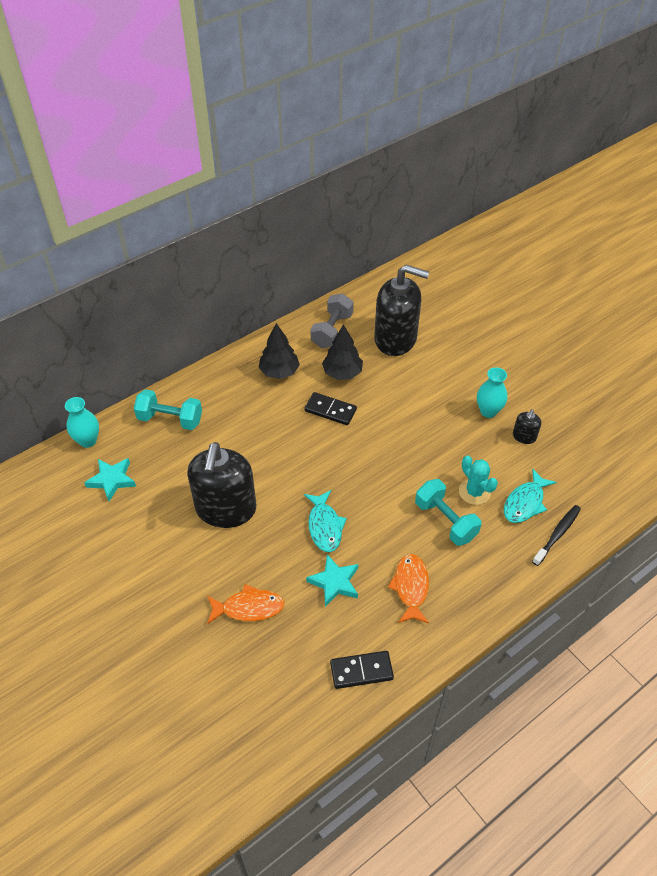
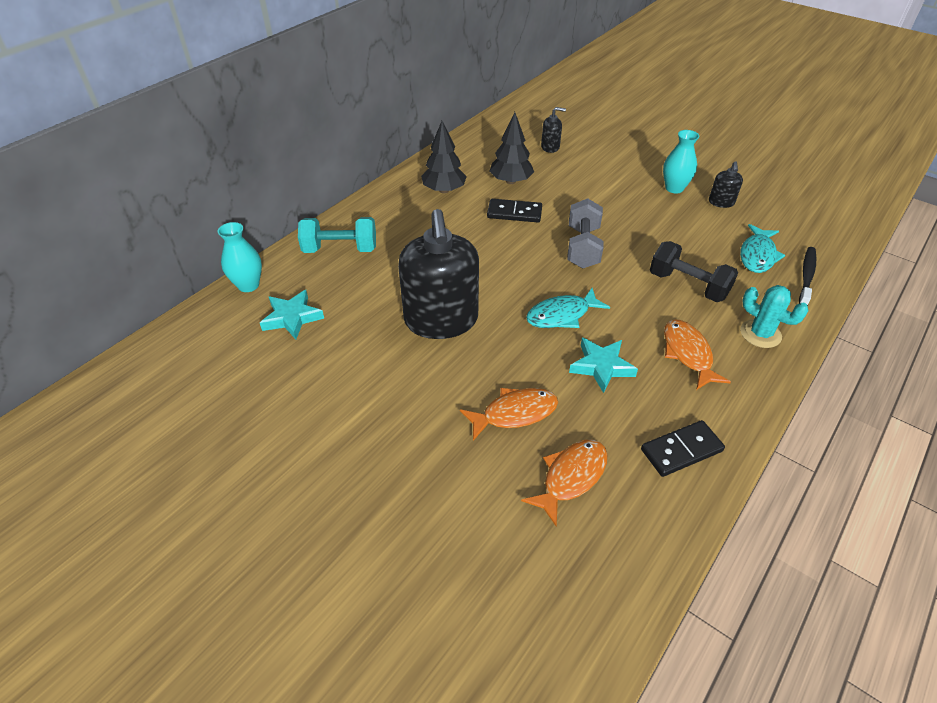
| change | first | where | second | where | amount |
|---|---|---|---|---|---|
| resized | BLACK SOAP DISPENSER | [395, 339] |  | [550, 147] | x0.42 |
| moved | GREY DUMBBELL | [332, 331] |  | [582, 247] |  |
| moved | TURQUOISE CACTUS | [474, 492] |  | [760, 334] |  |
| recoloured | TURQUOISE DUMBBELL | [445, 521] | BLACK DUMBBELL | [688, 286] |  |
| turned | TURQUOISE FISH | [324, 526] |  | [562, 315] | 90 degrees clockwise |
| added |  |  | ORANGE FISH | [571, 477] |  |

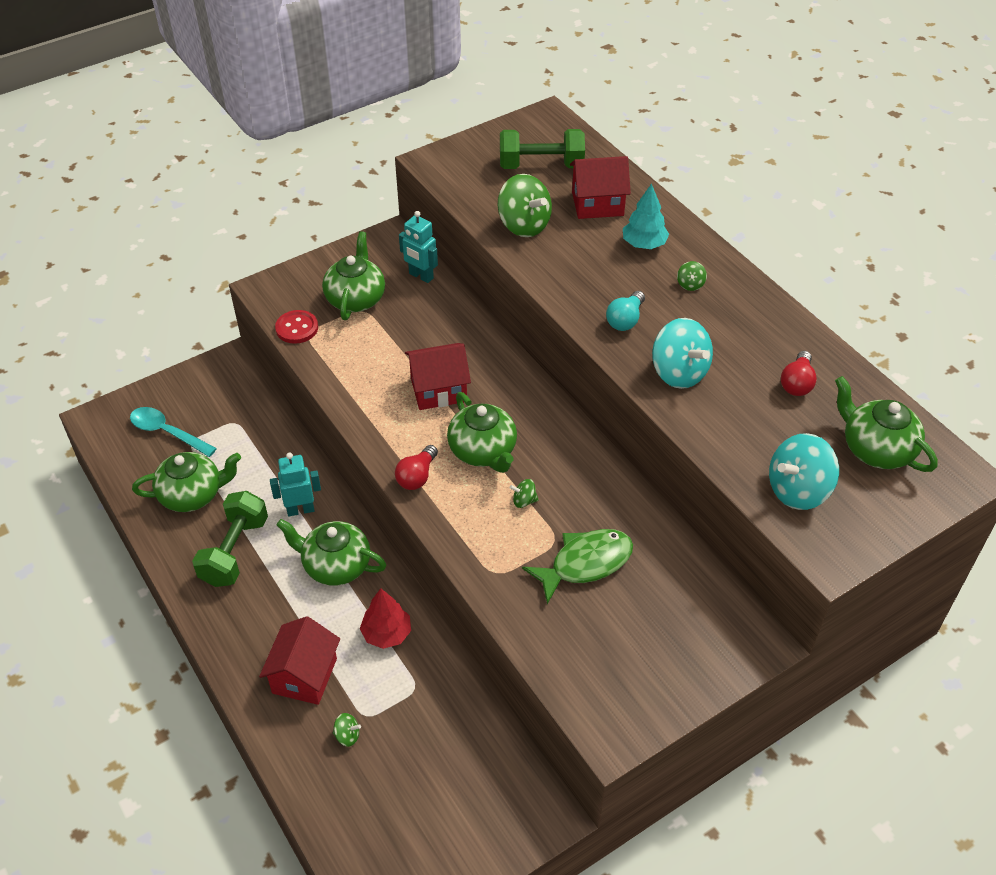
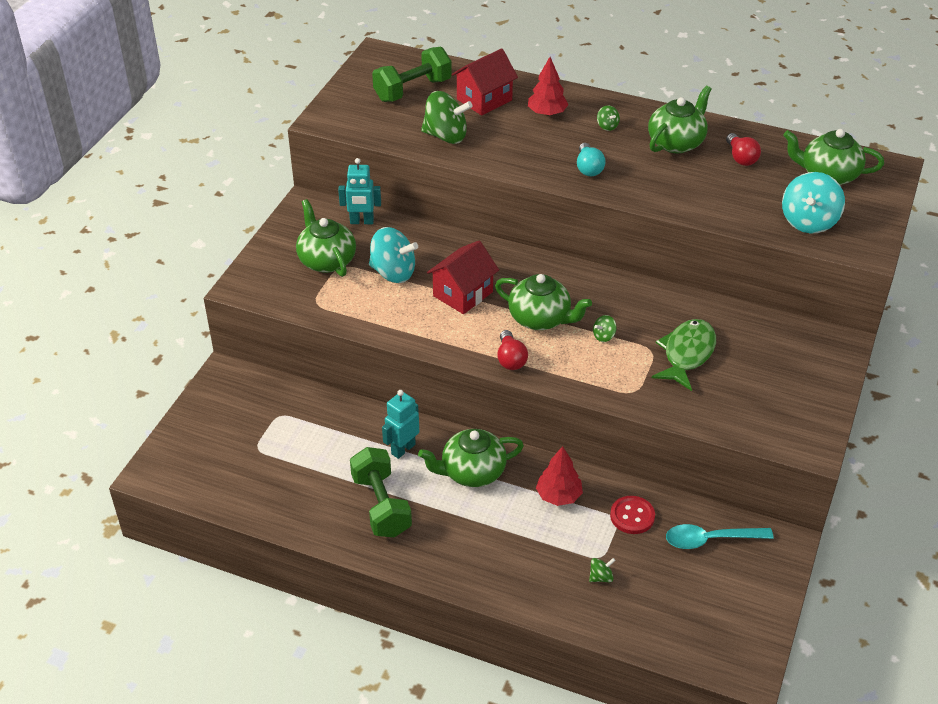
| change | first | where | second | where | amount |
|---|---|---|---|---|---|
| recoloured | TURQUOISE TREE | [644, 244] | RED TREE | [547, 113] |  |
| moved | RED BUTTON | [297, 328] |  | [632, 516] |  |
| moved | TURQUOISE SPINNING TOP | [679, 372] |  | [393, 273] |  |
| moved | TURQUOISE SPOON | [167, 432] |  | [710, 540] |  |
| moved | GREEN TEAPOT | [192, 495] |  | [676, 143] |  |
| removed | RED HOUSE | [304, 675] |  |  |  |

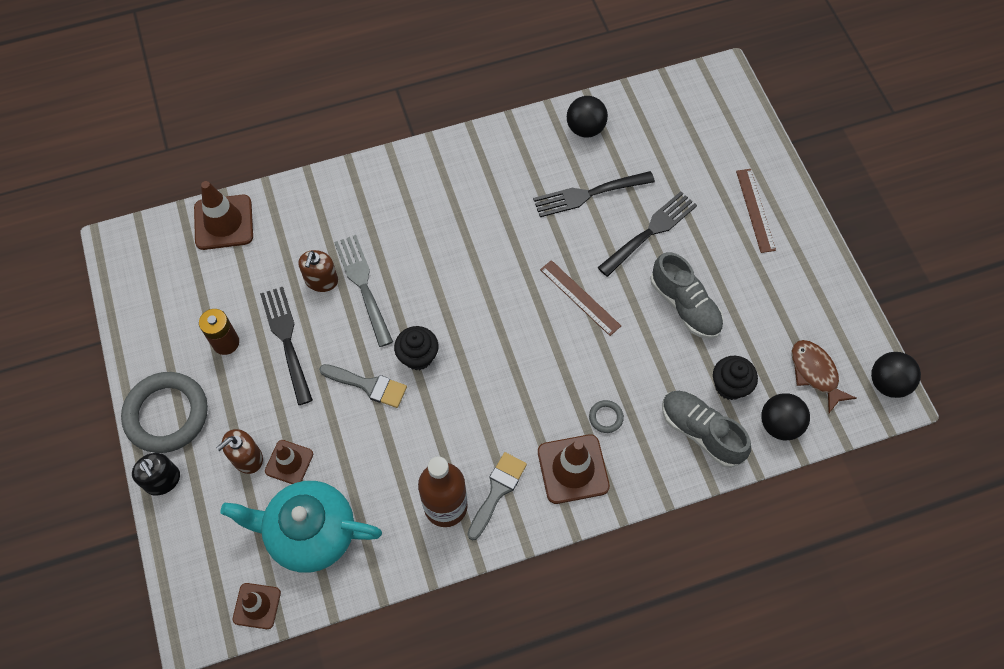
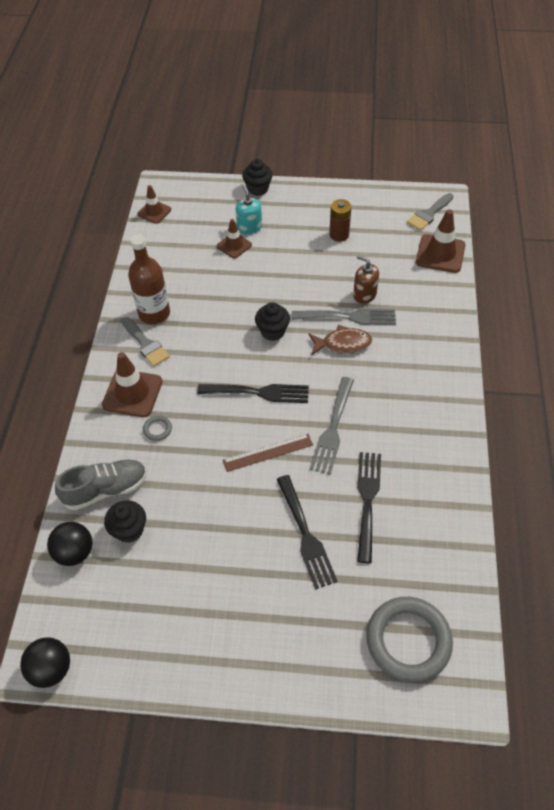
| change | first | where | second | where | amount |
|---|---|---|---|---|---|
| removed | BLACK BALL | [585, 128] |  |  |  |
| removed | BROWN RULER | [755, 210] |  |  |  |
| removed | GREY SHOE | [685, 305] |  |  |  |
| moved | BLACK FORK | [286, 340] |  | [258, 392] |  |
| moved | BROWN FISH | [815, 373] |  | [343, 344] |  |
| moved | GREY BRUSH | [368, 385] |  | [429, 214] |  |
| moved | GREY RING | [167, 414] |  | [408, 641] |  |
| recoloured | BROWN SOAP DISPENSER | [247, 458] | TURQUOISE SOAP DISPENSER | [249, 227] |  |
| replaced | BLACK SOAP DISPENSER | [163, 480] | BLACK CUPCAKE | [258, 189] |  |
| removed | TURQUOISE TEAPOT | [310, 533] |  |  |  |
| added |  |  | GREY FORK | [332, 428] |  |

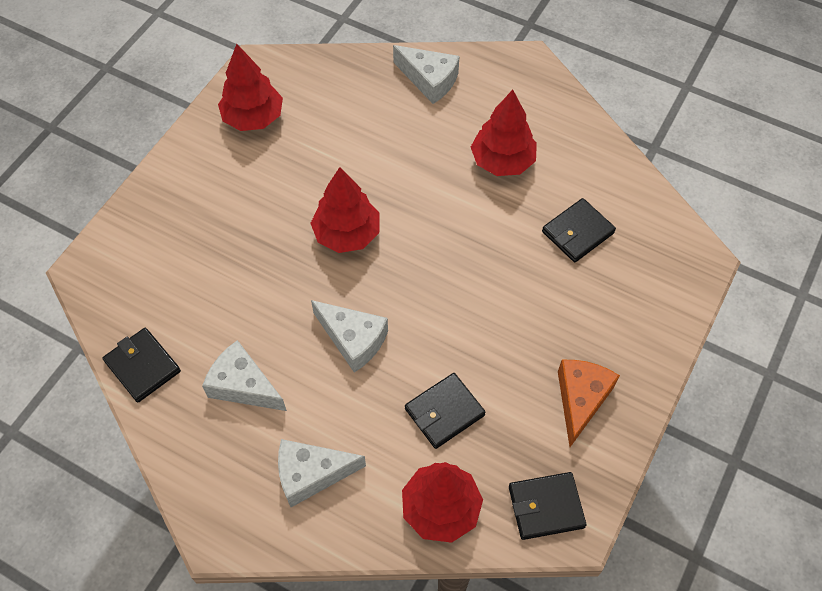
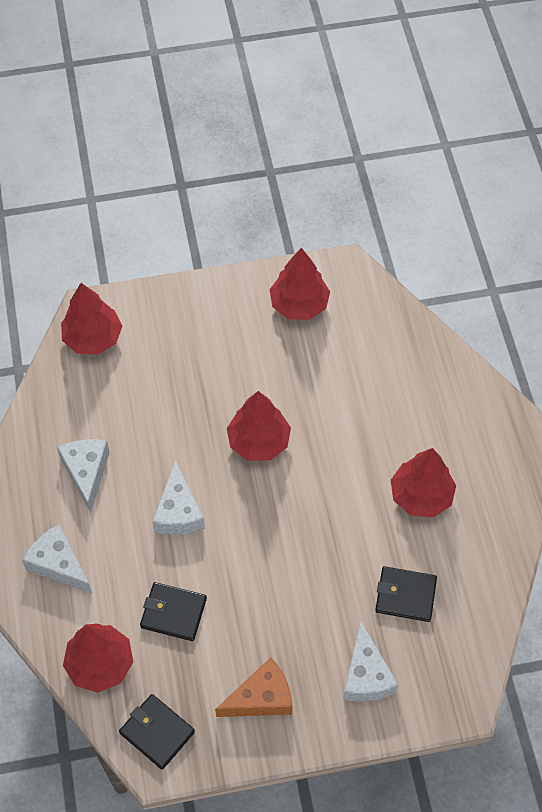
| change | first | where | second | where | amount |
|---|---|---|---|---|---|
| moved | WHITE CHEESE | [429, 80] |  | [366, 675] |  |
| removed | BLACK WALLET | [143, 366] |  |  |  |
| added |  |  | RED TREE | [93, 338] |  |

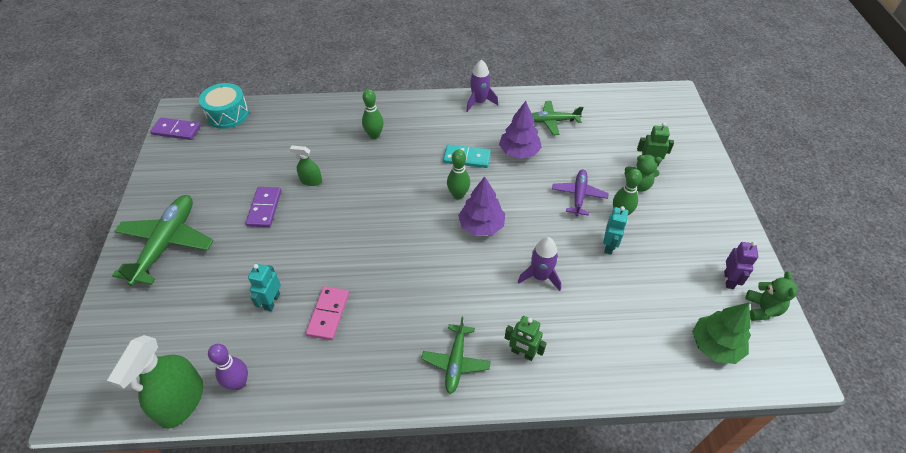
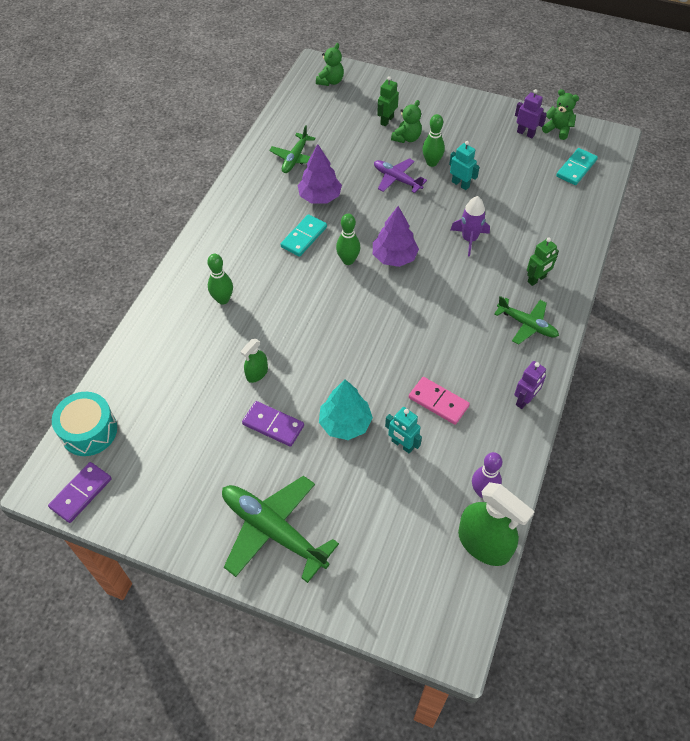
| change | first | where | second | where | amount |
|---|---|---|---|---|---|
| removed | PURPLE ROCKET | [479, 102] |  |  |  |
| replaced | GREEN TREE | [715, 345] | TURQUOISE DOMINO | [576, 168] |  |
| added |  |  | GREEN TEDDY BEAR | [330, 81] |  |
| added |  |  | PURPLE ROBOT | [525, 400] |  |
| added |  |  | TURQUOISE TREE | [345, 423] |  |

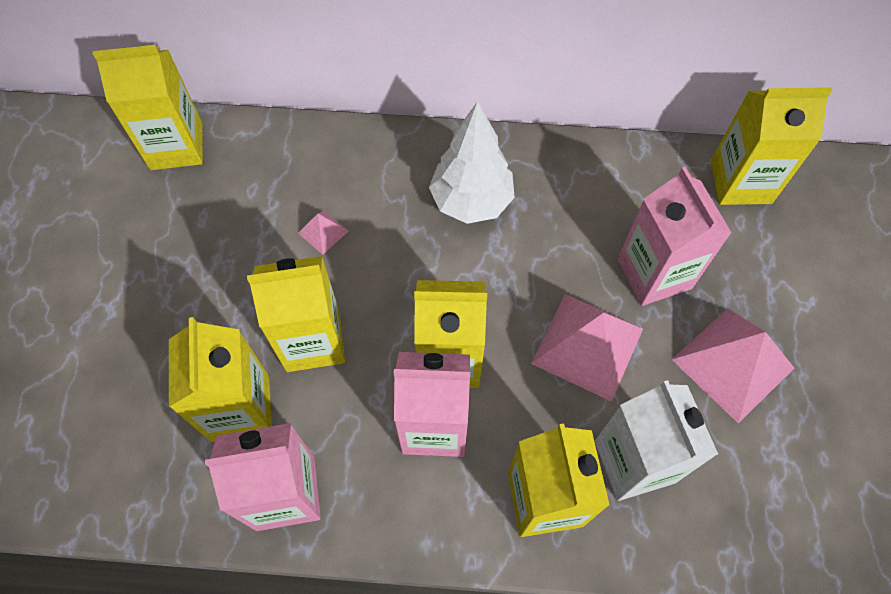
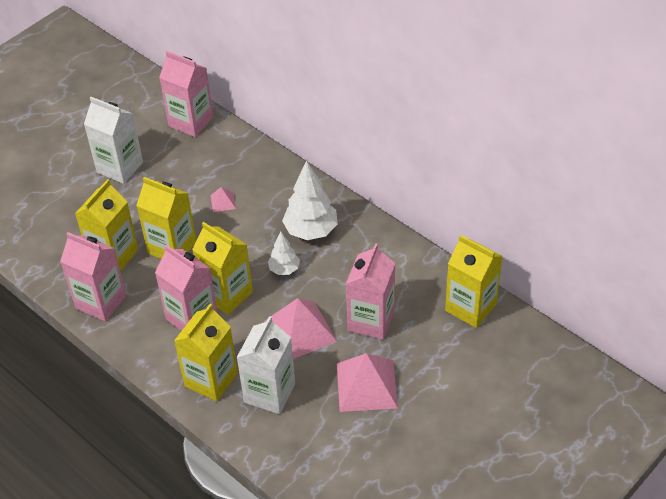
| change | first | where | second | where | amount |
|---|---|---|---|---|---|
| recoloured | YELLOW CARTON | [176, 146] | PINK CARTON | [191, 122] |  |
| added |  |  | WHITE CARTON | [120, 167] |  |
| added |  |  | WHITE TREE | [284, 269] |  |

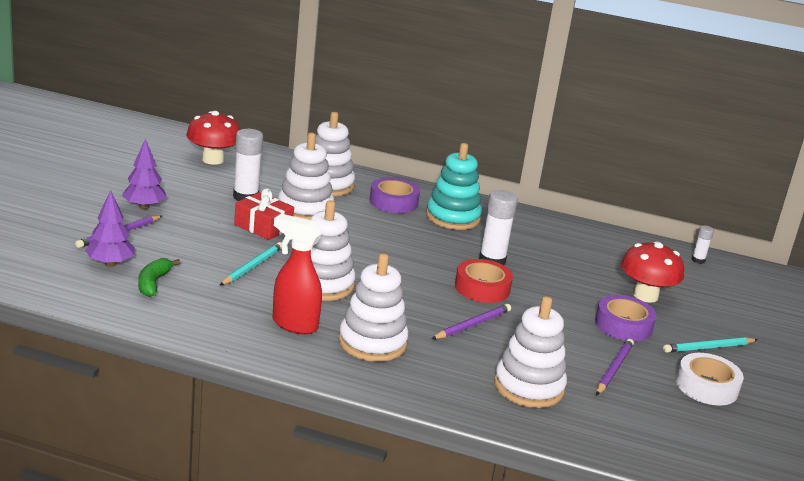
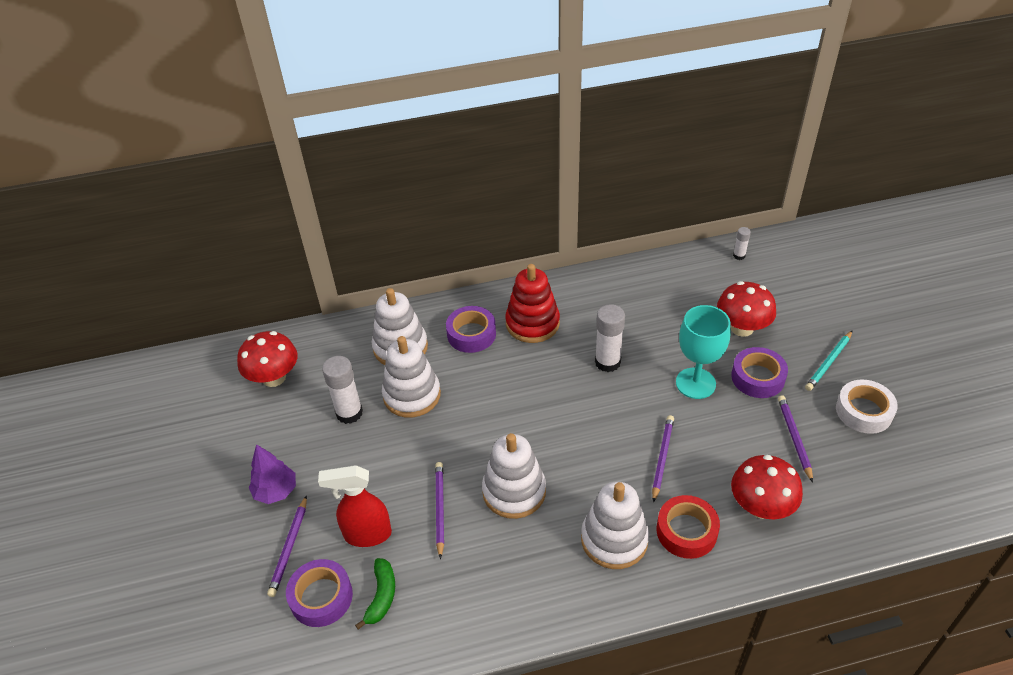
| change | first | where | second | where | amount |
|---|---|---|---|---|---|
| recoloured | TURQUOISE STACKING TOY | [453, 217] | RED STACKING TOY | [532, 323] |  |
| removed | RED GIFT | [263, 226] |  |  |  |
| replaced | PURPLE TREE | [110, 264] | PURPLE TAPE | [321, 597] |  |
| moved | RED SPRAY BOTTLE | [294, 324] |  | [367, 534] |  |
| recoloured | TURQUOISE PENCIL | [252, 266] | PURPLE PENCIL | [440, 509] |  |
| turned | GREEN BANANA | [153, 283] |  | [381, 596] | 150 degrees counterclockwise |
| moved | RED TAPE | [482, 288] |  | [686, 531] |  |
| replaced | WHITE STACKING TOY | [528, 387] | RED MUSHROOM | [761, 506] |  |
| added |  |  | TURQUOISE GOBLET | [695, 383] |  |

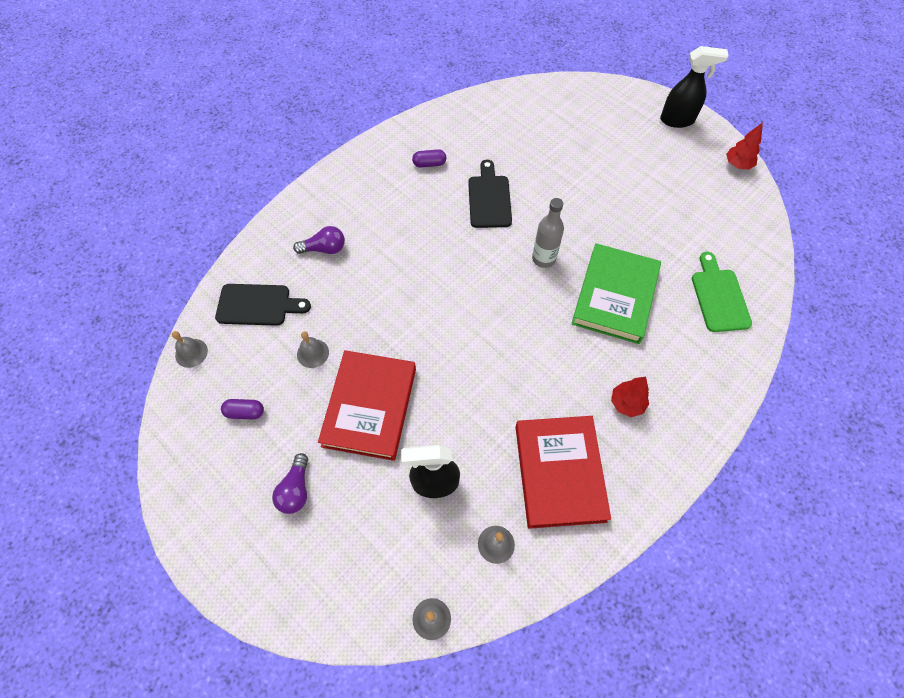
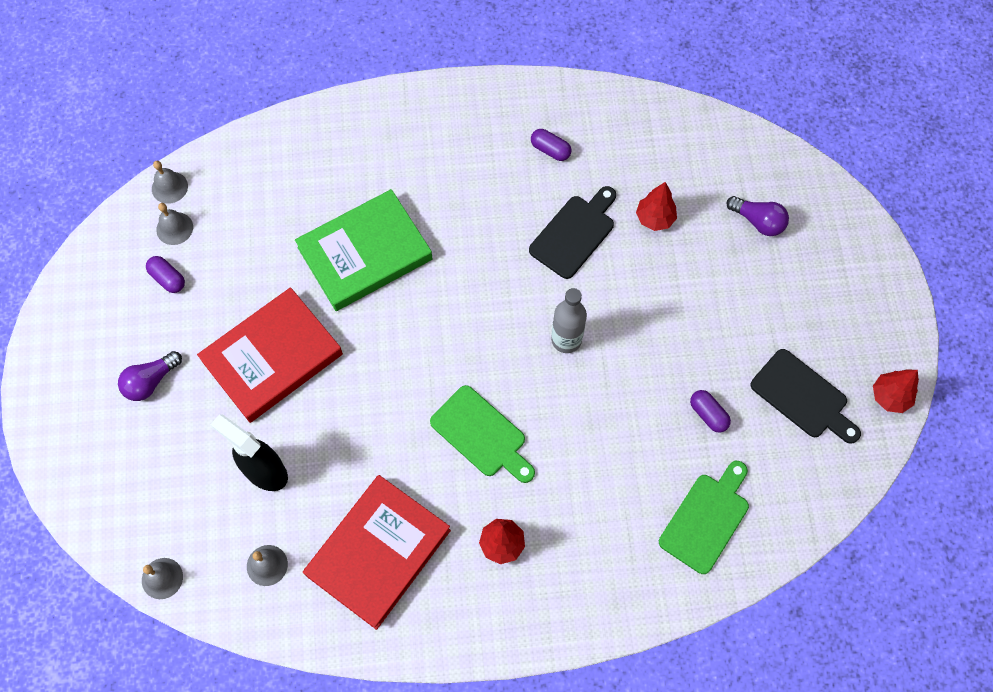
| change | first | where | second | where | amount |
|---|---|---|---|---|---|
| removed | BLACK SPRAY BOTTLE | [677, 120] |  |  |  |
| moved | PURPLE LIGHT BULB | [324, 248] |  | [758, 221] |  |
| moved | GREEN BOOK | [615, 296] |  | [365, 253] |  |
| moved | BLACK CUTTING BOARD | [258, 305] |  | [803, 397] |  |
| moved | GREY BELL | [313, 353] |  | [174, 228] |  |
| added |  |  | RED TREE | [654, 218] |  |
| added |  |  | GREEN CUTTING BOARD | [482, 434] |  |
| added |  |  | PURPLE CAPSULE | [708, 414] |  |

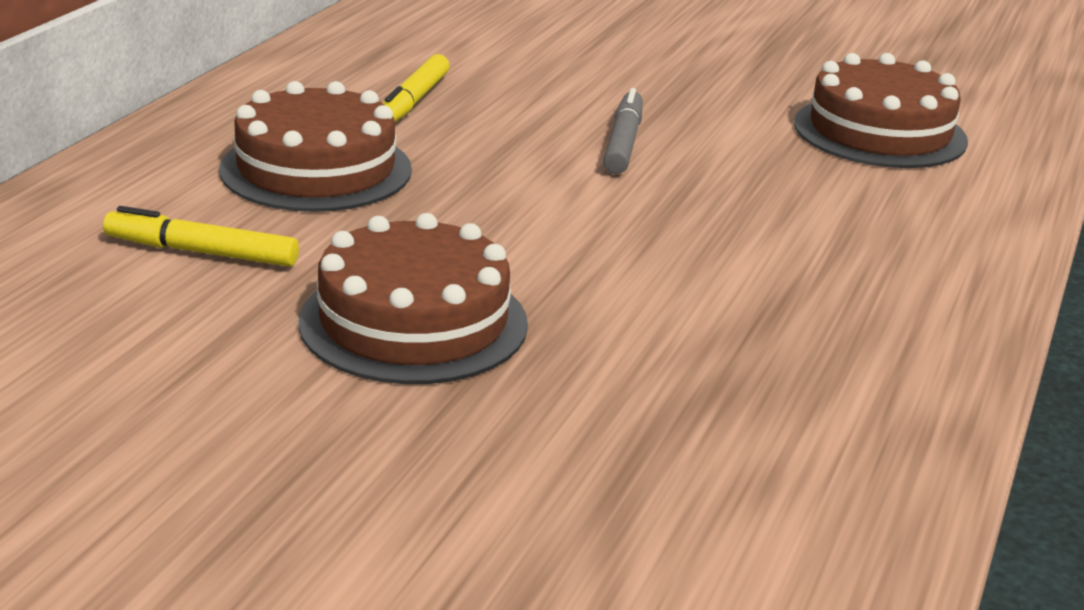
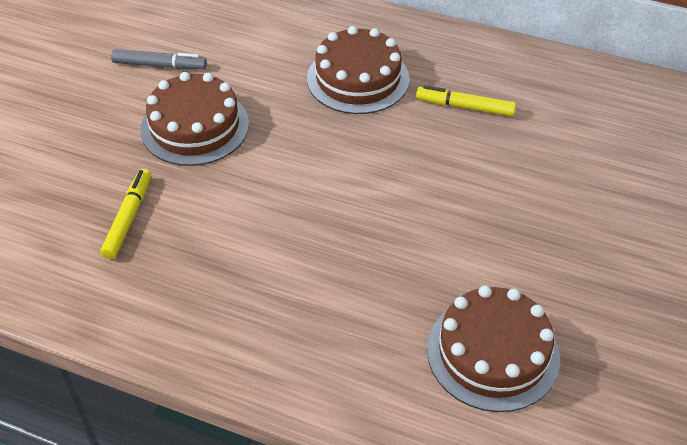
| change | first | where | second | where | amount |
|---|---|---|---|---|---|
| moved | GREY MARKER | [623, 143] |  | [159, 65] |  |
| moved | YELLOW MARKER | [201, 252] |  | [128, 218] |  |

